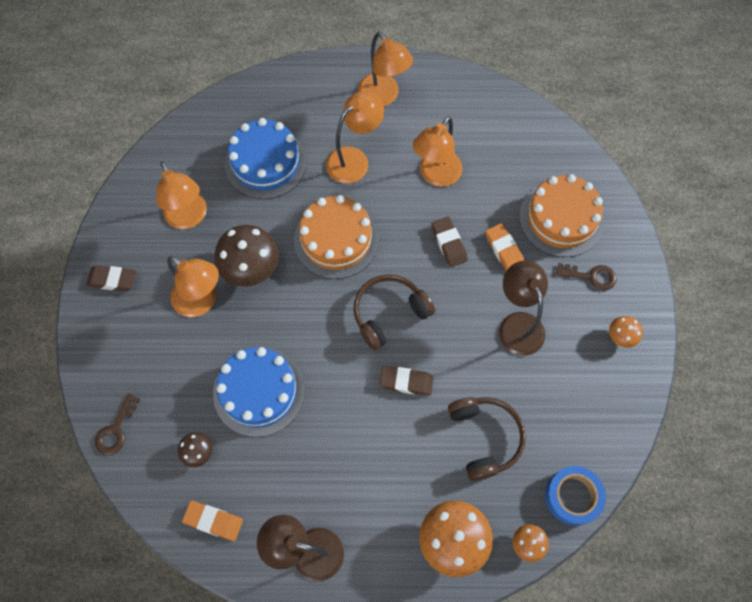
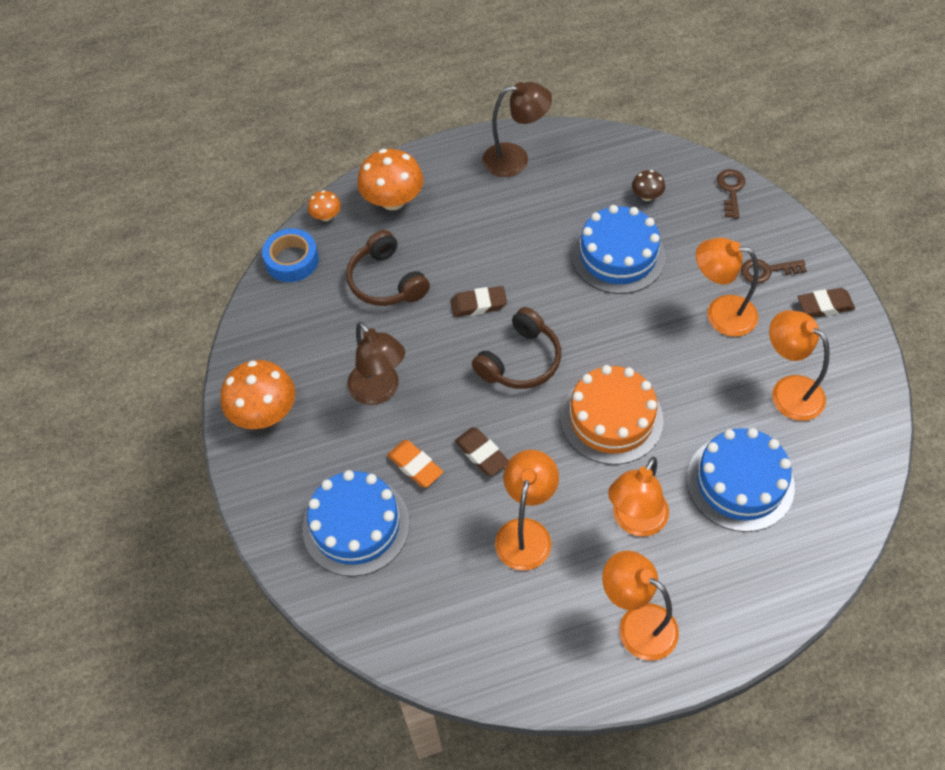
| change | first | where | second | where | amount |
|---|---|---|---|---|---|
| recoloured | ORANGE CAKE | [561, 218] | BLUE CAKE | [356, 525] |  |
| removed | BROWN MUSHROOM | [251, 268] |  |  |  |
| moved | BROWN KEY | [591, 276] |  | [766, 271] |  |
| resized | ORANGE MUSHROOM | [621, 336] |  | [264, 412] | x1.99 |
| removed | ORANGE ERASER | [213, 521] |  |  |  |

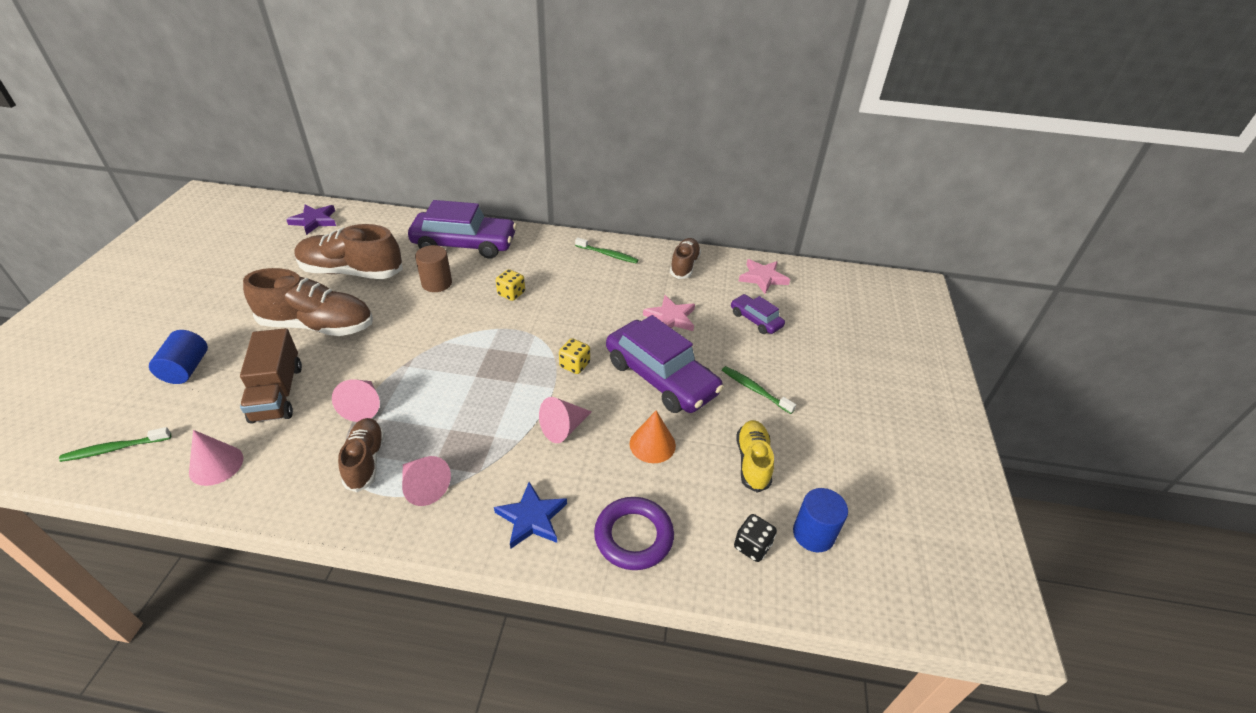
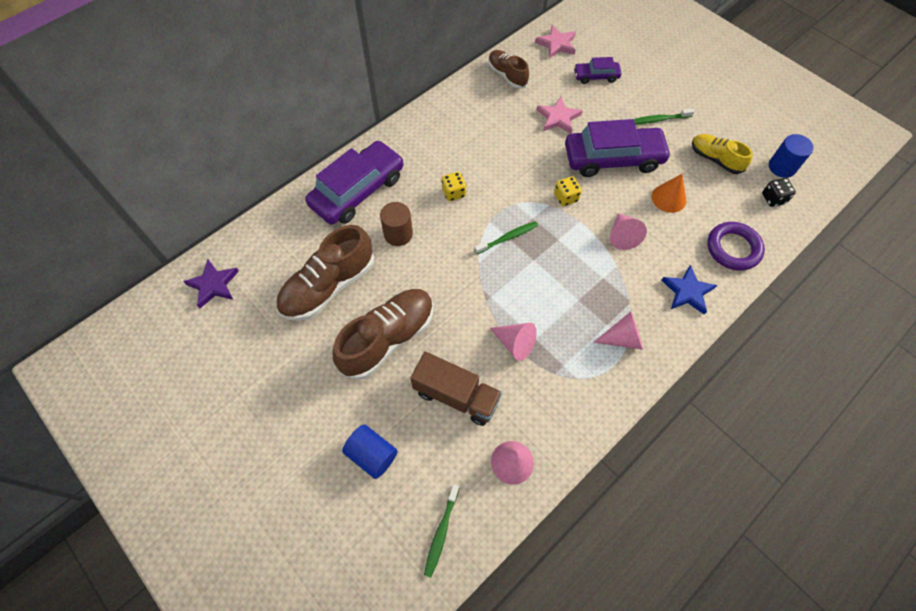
| change | first | where | second | where | amount |
|---|---|---|---|---|---|
| moved | GREEN TOOTHBRUSH | [608, 254] |  | [507, 238] |  |
| removed | BROWN SHOE | [365, 461] |  |  |  |

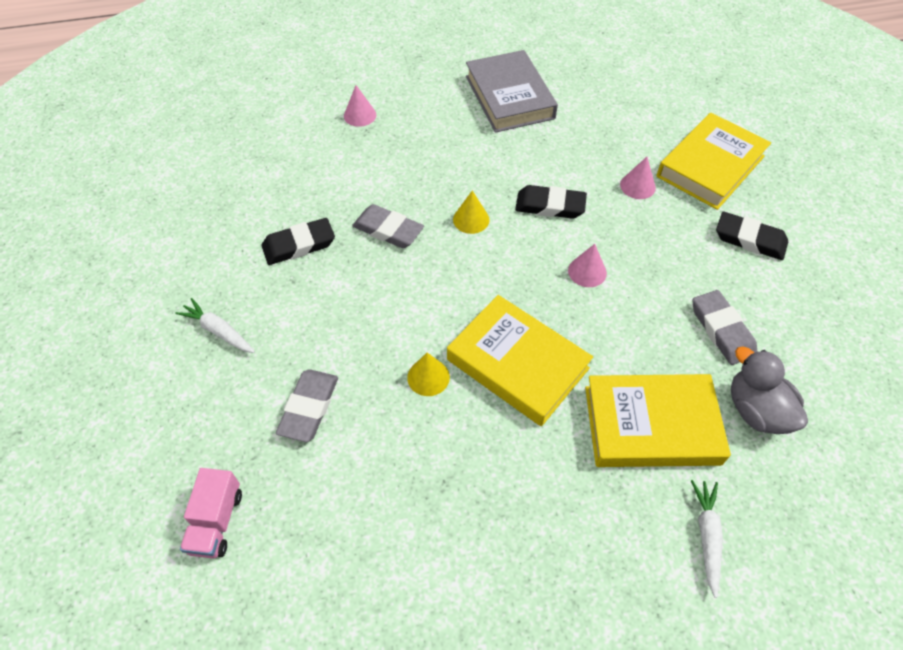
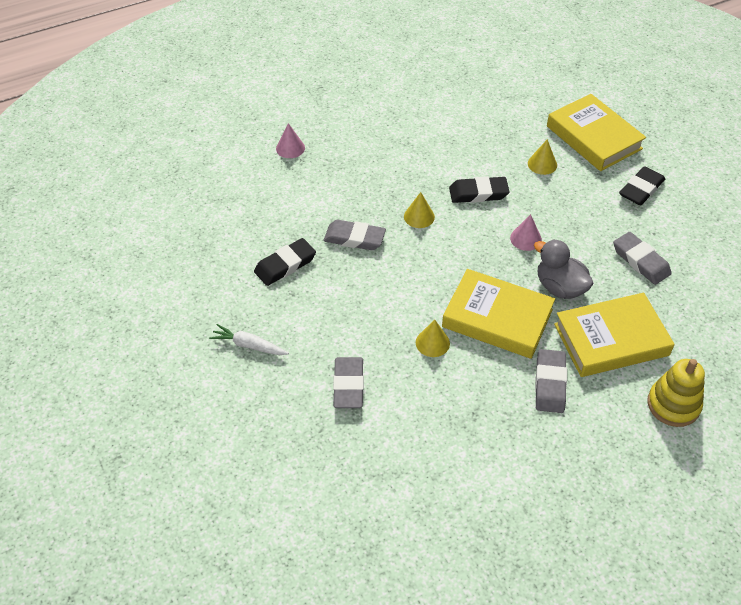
| change | first | where | second | where | amount |
|---|---|---|---|---|---|
| removed | GREY BOOK | [509, 97] |  |  |  |
| turned | YELLOW BOOK | [710, 166] |  | [593, 137] | 60 degrees counterclockwise |
| recoloured | PINK CONE | [637, 186] | YELLOW CONE | [542, 164] |  |
| turned | BLACK ERASER | [750, 239] |  | [641, 189] | 60 degrees counterclockwise |
| moved | GREY DUCK | [756, 410] |  | [560, 287] |  |
| removed | PINK TRUCK | [216, 521] |  |  |  |
| replaced | WHITE CARROT | [706, 536] | YELLOW STACKING TOY | [673, 405] |  |
| added |  |  | GREY ERASER | [550, 384] |  |

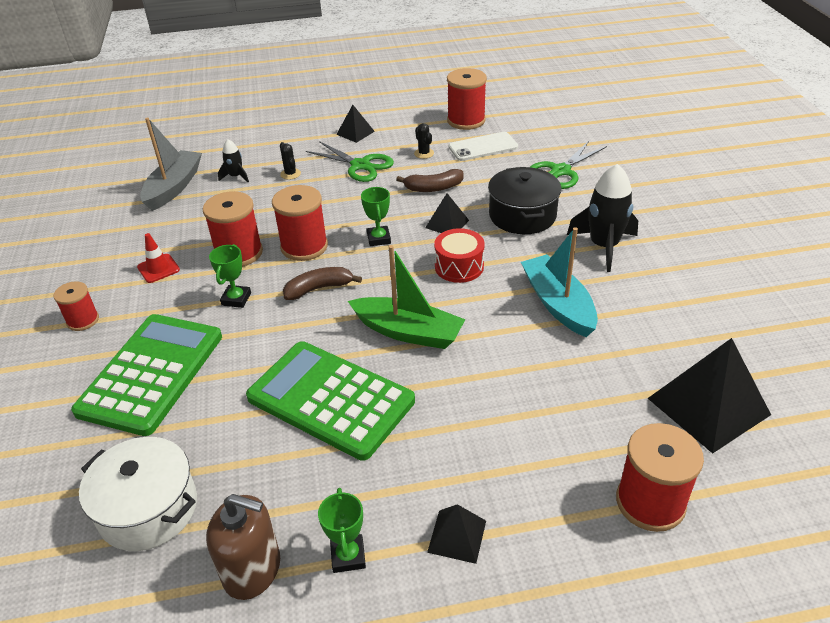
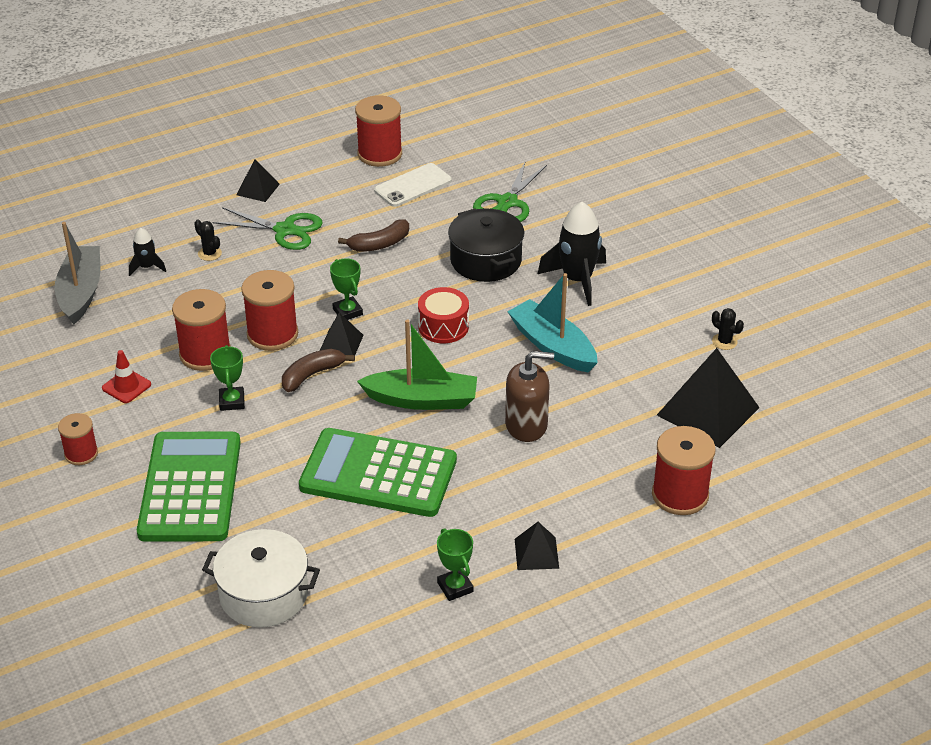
| change | first | where | second | where | amount |
|---|---|---|---|---|---|
| moved | BLACK CACTUS | [424, 153] |  | [724, 342] |  |
| moved | BLACK PYRAMID | [447, 224] |  | [341, 344] |  |
| moved | BROWN SOAP DISPENSER | [252, 569] |  | [526, 425] |  |

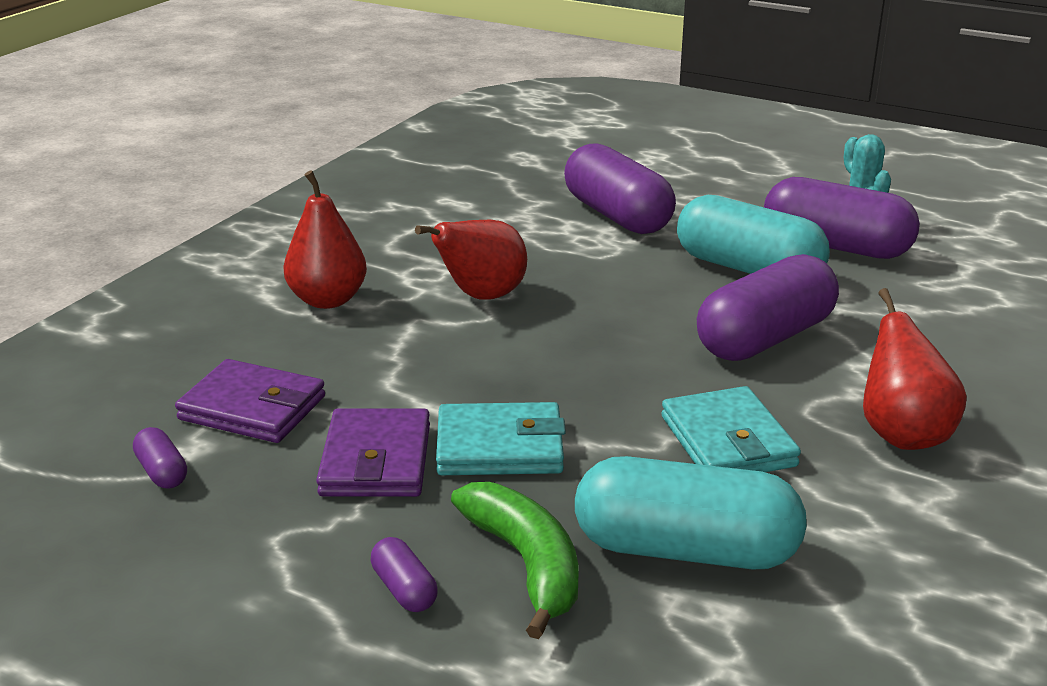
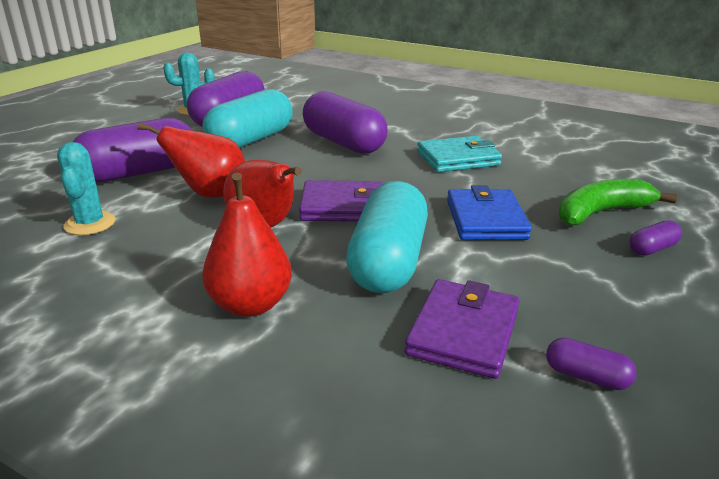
| change | first | where | second | where | amount |
|---|---|---|---|---|---|
| moved | RED PEAR | [902, 434] |  | [210, 194] |  |
| recoloured | TURQUOISE WALLET | [500, 447] | BLUE WALLET | [485, 219] |  |
| moved | PURPLE WALLET | [376, 460] |  | [343, 207] |  |
| turned | PURPLE CAPSULE | [162, 472] |  | [586, 376] | 60 degrees clockwise |
| moved | TURQUOISE CAPSULE | [685, 549] |  | [388, 261] |  |
| added |  |  | TURQUOISE CACTUS | [90, 223] |  |

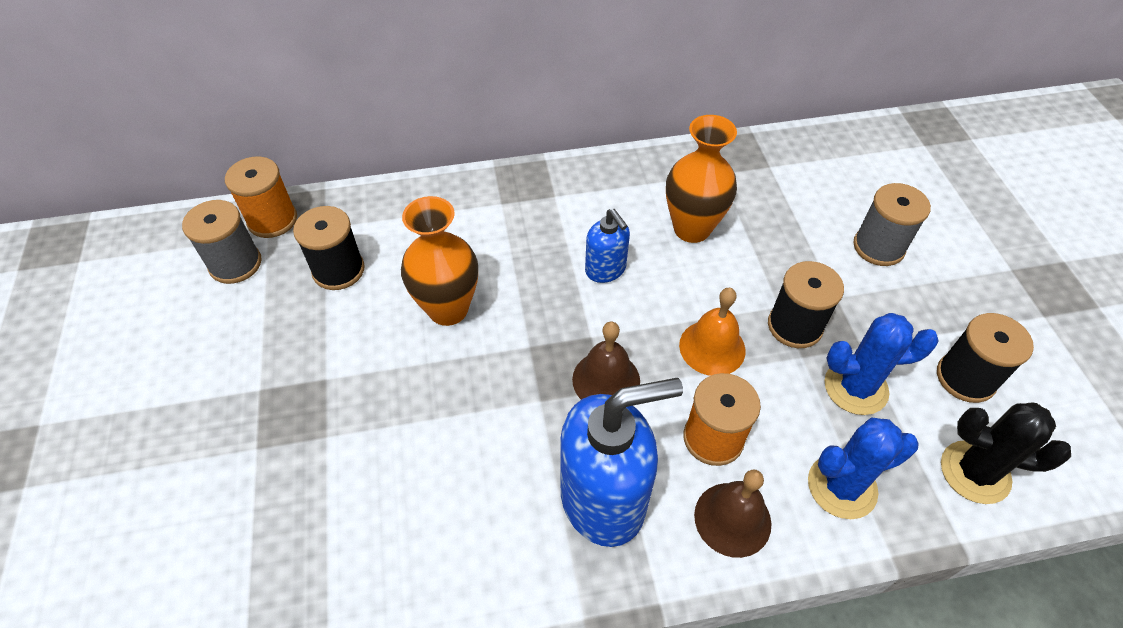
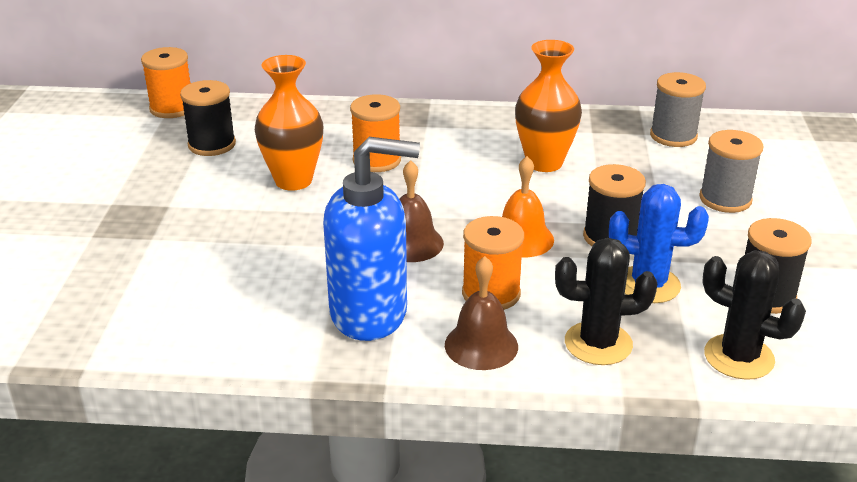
| change | first | where | second | where | amount |
|---|---|---|---|---|---|
| moved | GREY SPOOL | [235, 264] |  | [673, 136] |  |
| removed | BLUE SOAP DISPENSER | [605, 270] |  |  |  |
| recoloured | BLUE CACTUS | [842, 486] | BLACK CACTUS | [598, 343] |  |
| added |  |  | ORANGE SPOOL | [376, 160] |  |

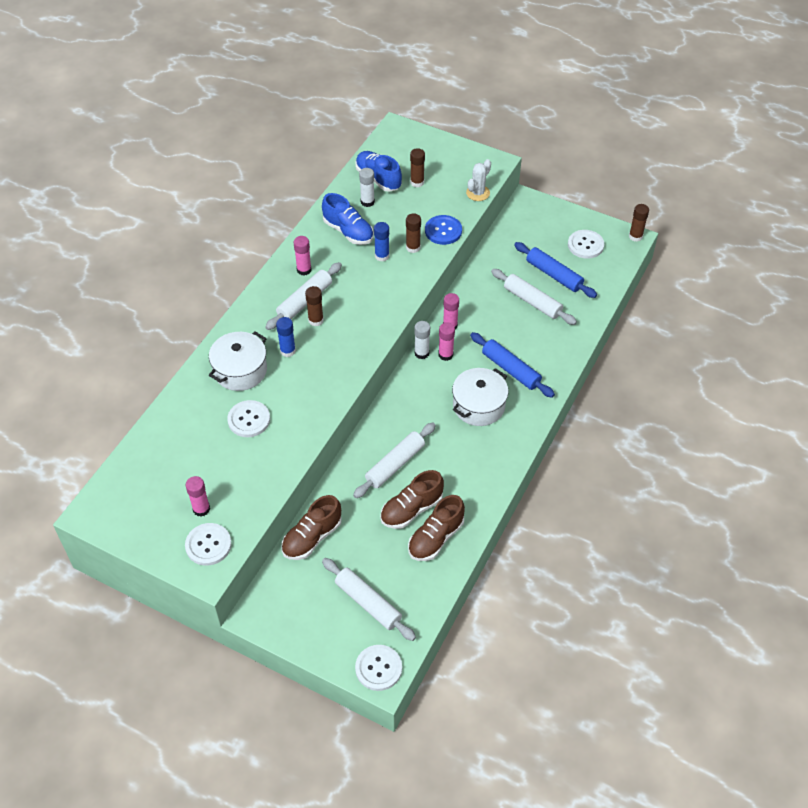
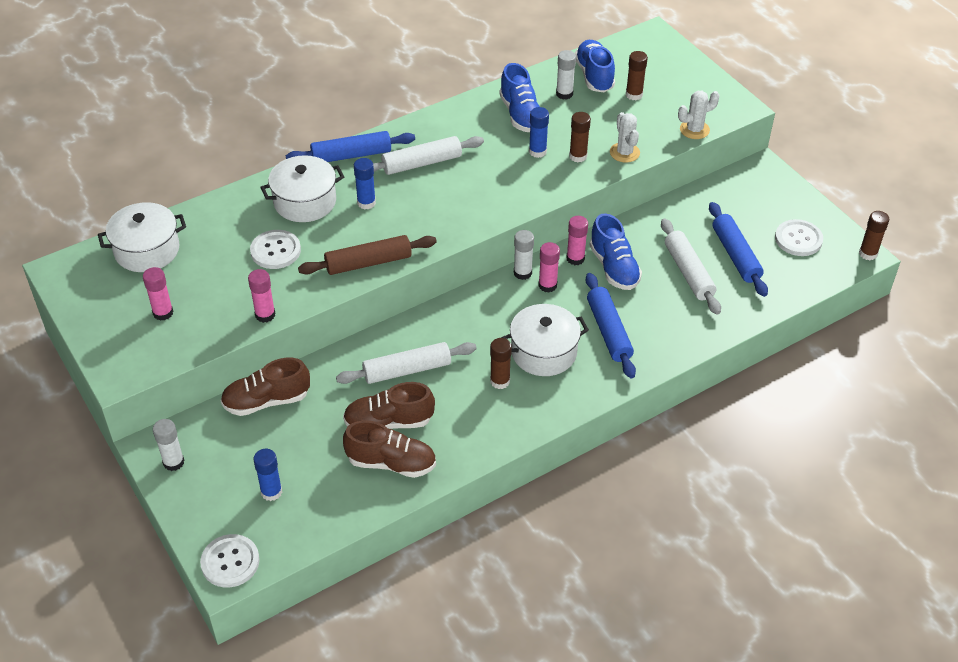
| change | first | where | second | where | amount |
|---|---|---|---|---|---|
| replaced | BLUE BUTTON | [443, 231] | WHITE CACTUS | [624, 152] |  |
| moved | PINK GLUE STICK | [304, 270] |  | [265, 315] |  |
| moved | BROWN GLUE STICK | [316, 320] |  | [500, 381] |  |
| turned | BROWN SHOE | [435, 538] |  | [391, 463] | 150 degrees counterclockwise |
| removed | WHITE BUTTON | [208, 545] |  |  |  |
| replaced | WHITE ROLLING PIN | [368, 603] | BLUE GLUE STICK | [271, 492] |  |
| added |  |  | BLUE ROLLING PIN | [351, 155] |  |
| added |  |  | WHITE POT | [147, 250] |  |
| added |  |  | BLUE SHOE | [614, 268] |  |
| added |  |  | BROWN ROLLING PIN | [368, 263] |  |
| added |  |  | WHITE GLUE STICK | [173, 462] |  |

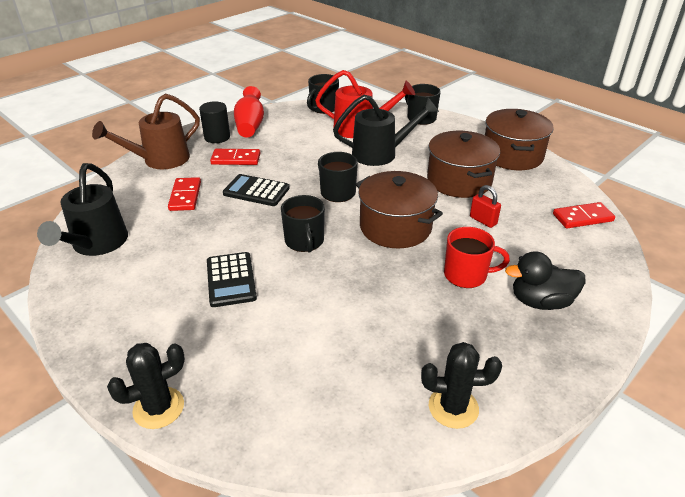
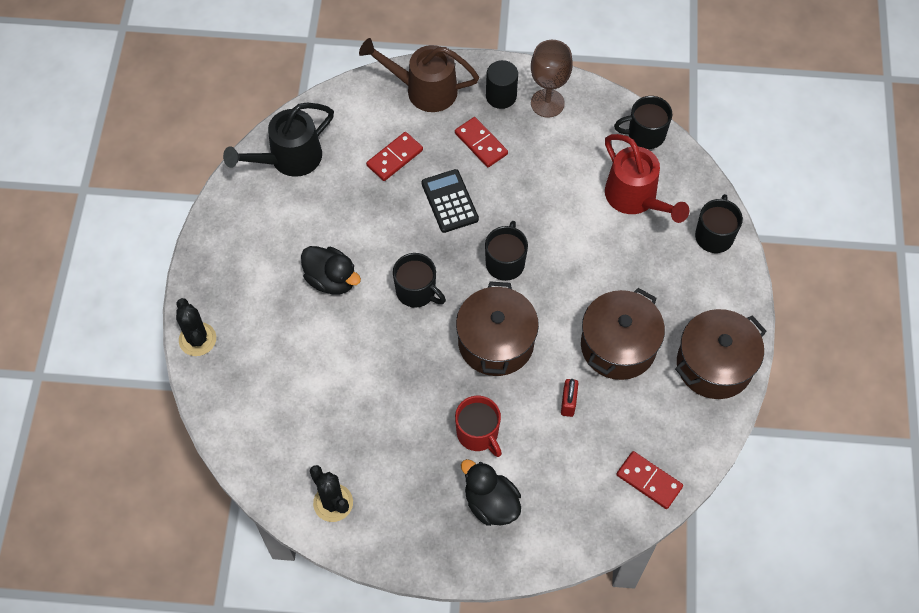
| change | first | where | second | where | amount |
|---|---|---|---|---|---|
| replaced | RED VASE | [250, 125] | BROWN GOBLET | [547, 103] |  |
| removed | BLACK WATERING CAN | [381, 153] |  |  |  |
| turned | BLACK MUG | [304, 241] |  | [417, 291] | 90 degrees counterclockwise |
| replaced | BLACK CALCULATOR | [231, 280] | BLACK DUCK | [331, 279] |  |
| turned | BLACK CACTUS | [158, 408] |  | [197, 339] | 45 degrees clockwise |

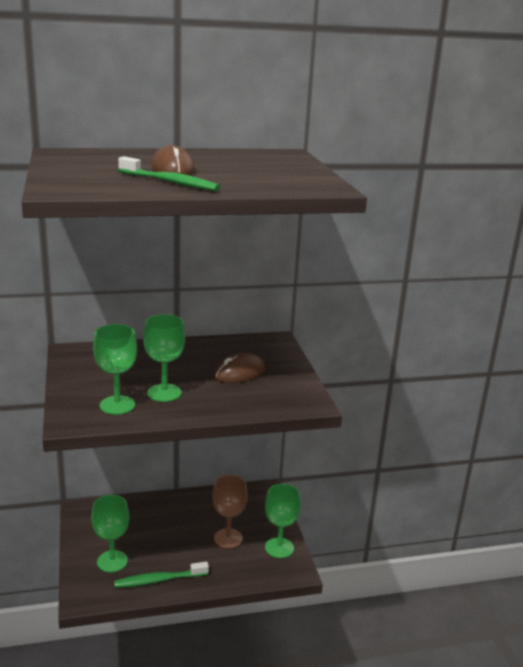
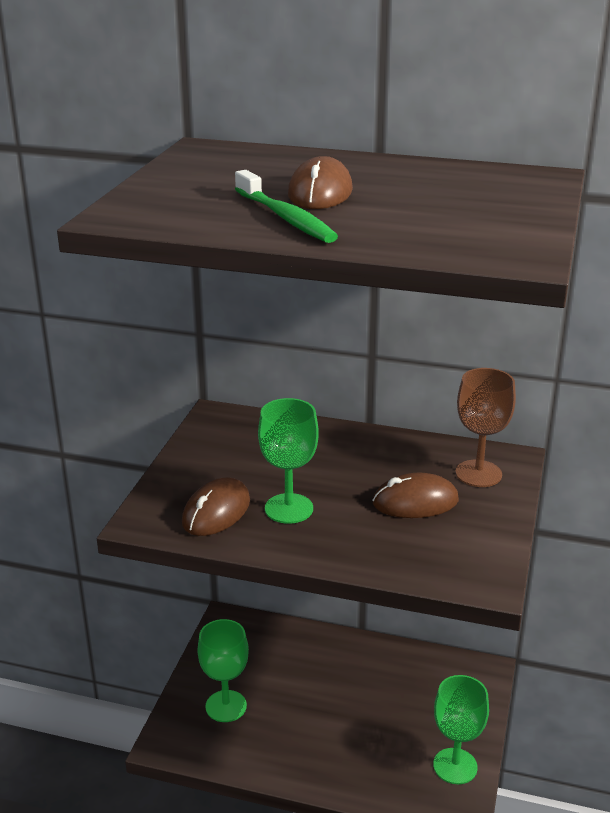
| change | first | where | second | where | amount |
|---|---|---|---|---|---|
| replaced | GREEN GOBLET | [117, 405] | BROWN MOUSE | [216, 512] |  |
| moved | BROWN GOBLET | [228, 538] |  | [478, 474] |  |
| removed | GREEN TOOTHBRUSH | [159, 580] |  |  |  |

